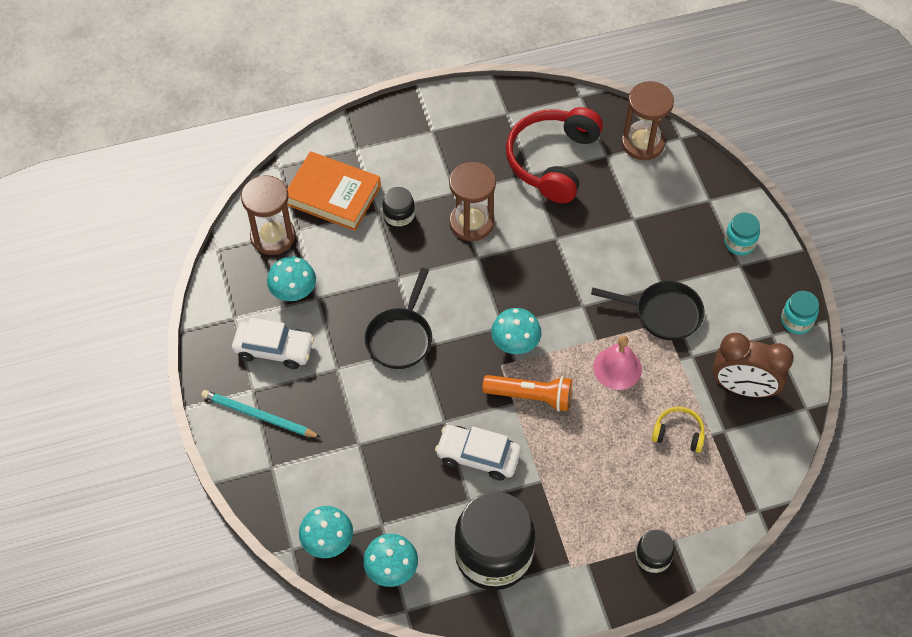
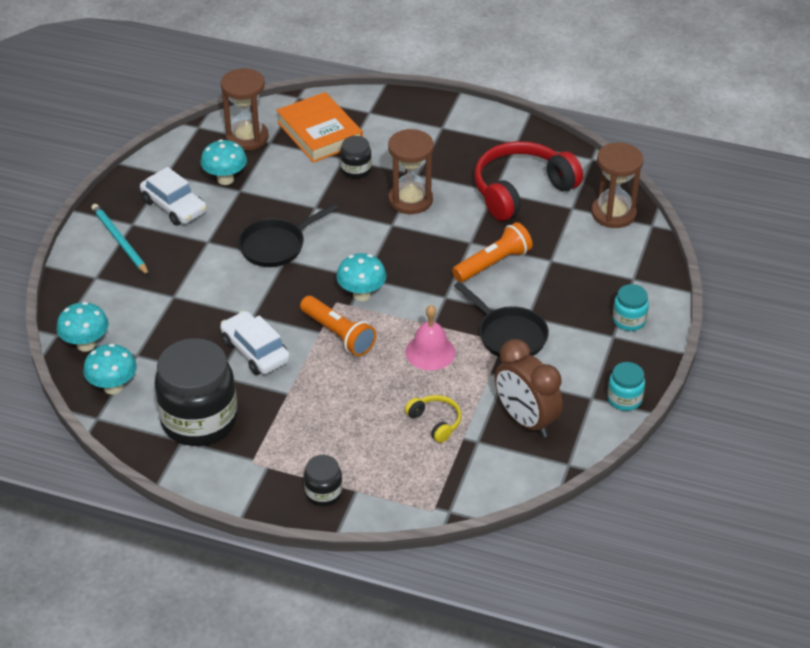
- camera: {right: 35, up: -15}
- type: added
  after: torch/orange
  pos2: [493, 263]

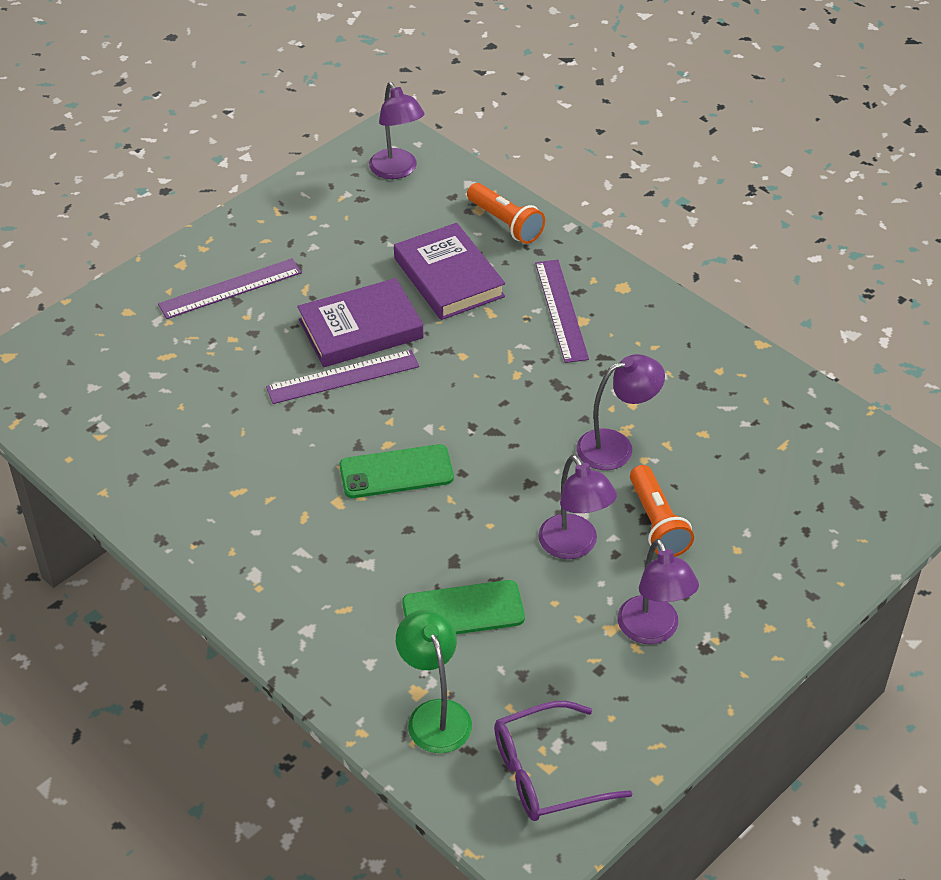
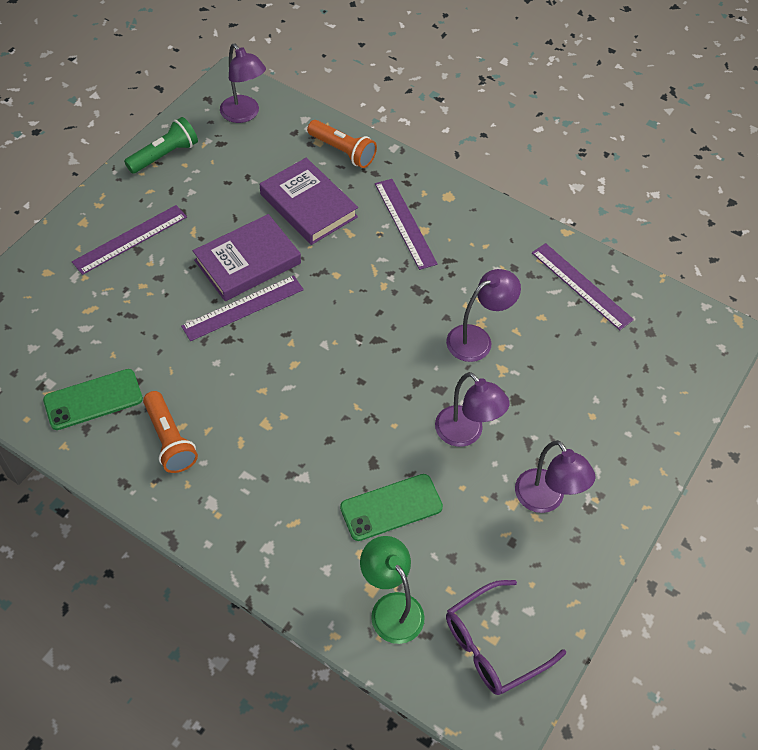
- camera: {right: -15, up: 10}
- type: moved
  before: mobile phone/emerald
  pos1: [396, 472]
  pos2: [93, 399]
- type: moved
  before: torch/orange
  pos1: [657, 523]
  pos2: [170, 440]
- type: added
  after: torch/emerald
  pos2: [164, 155]
- type: added
  after: ruler/royal purple
  pos2: [581, 286]

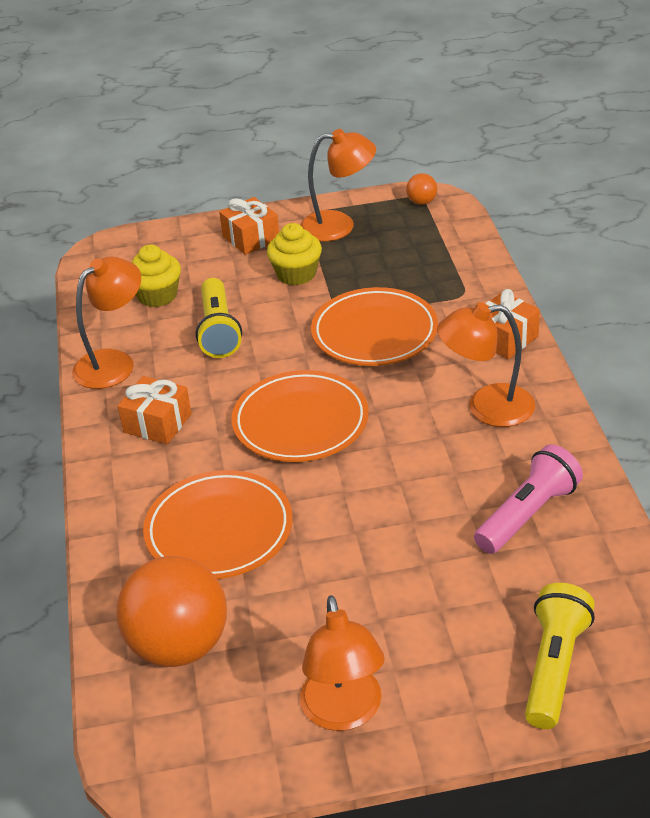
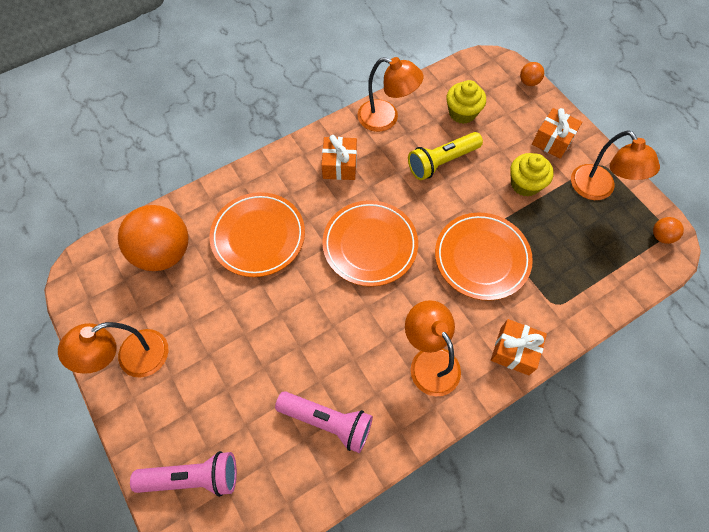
- camera: {right: 65, up: 25}
- type: recoloured
  before: torch/golden
  after: torch/pink
  pos1: [554, 667]
  pos2: [193, 477]
- type: added
  after: sphere/orange
  pos2: [528, 82]

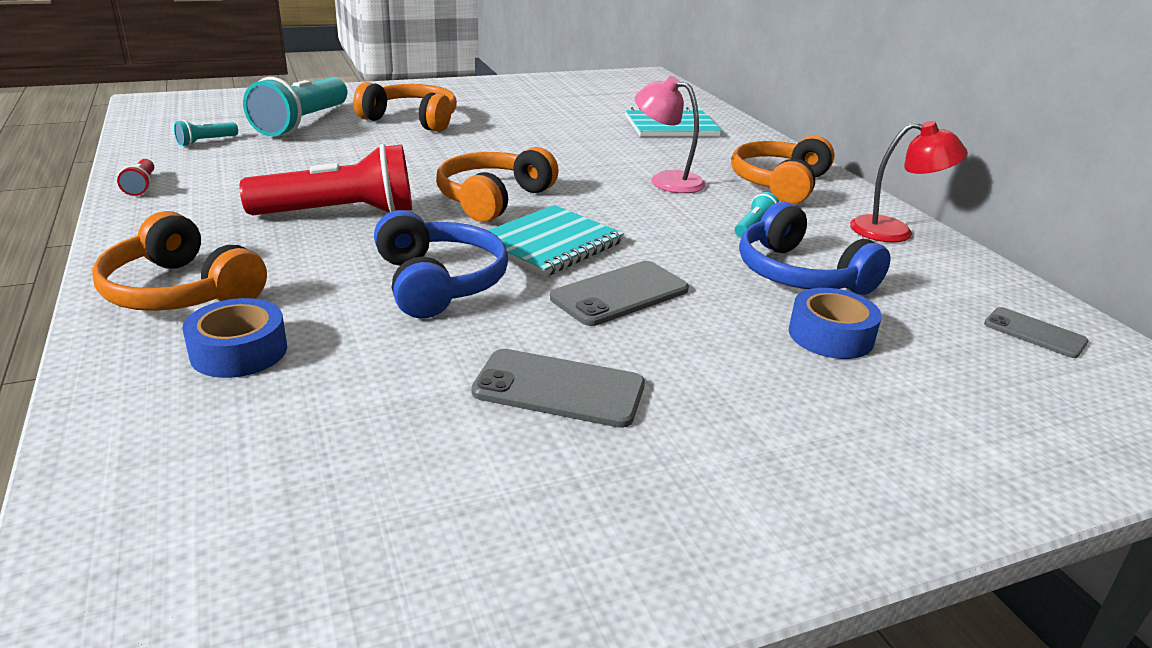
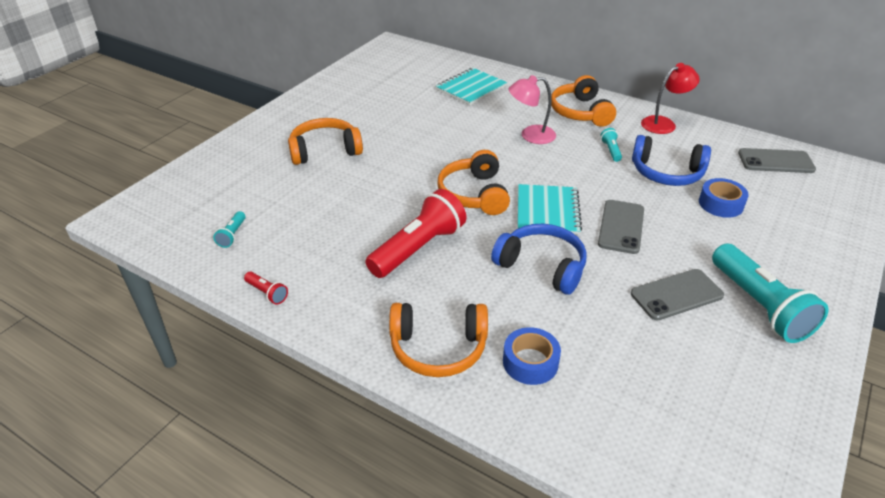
- camera: {right: -35, up: 10}
- type: moved
  before: torch/teal
  pos1: [302, 123]
  pos2: [759, 306]
- type: resized
  before: mobile phone/grey
  pos1: [1034, 333]
  pos2: [775, 161]
  scale: 1.57

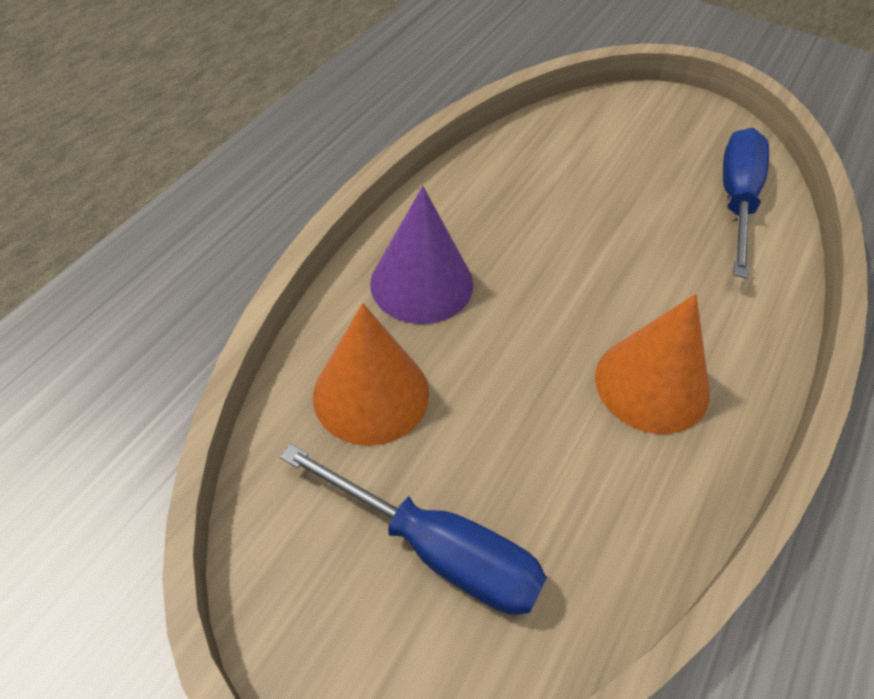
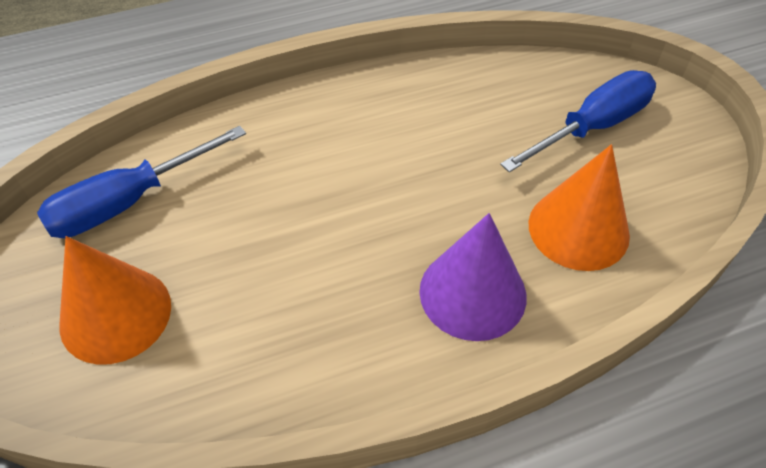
- camera: {right: -140, up: 0}
- type: moved
  before: solid cone/orange
  pos1: [652, 384]
  pos2: [115, 314]
- type: turned
  before: screwdriver/cobalt
  pos1: [437, 550]
  pos2: [592, 127]
  turn: 75

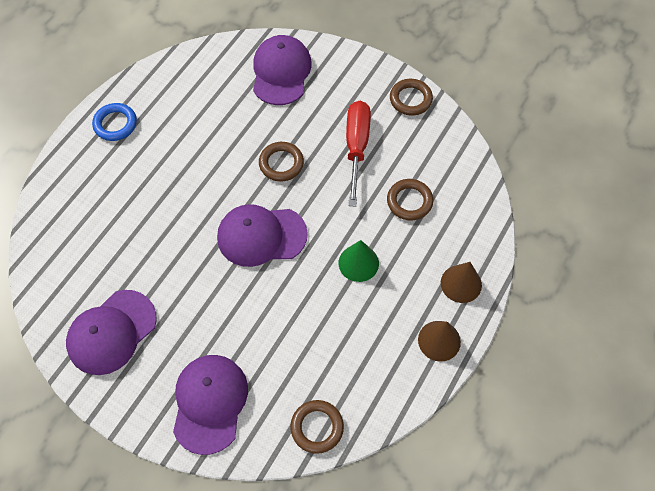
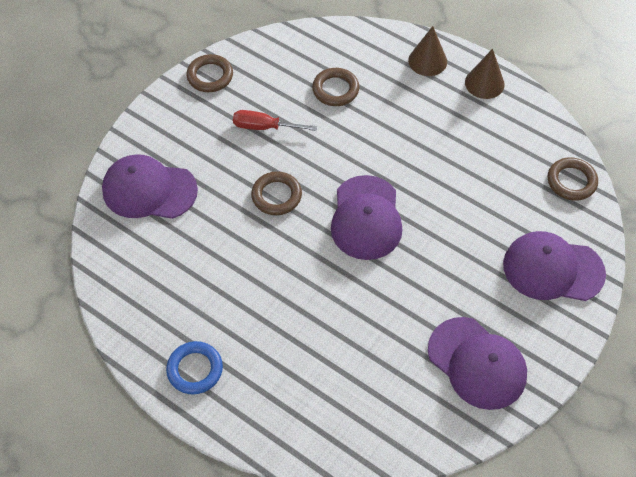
- camera: {right: -85, up: -5}
- type: resized
  before: screwdriver/scarlet
  pos1: [356, 147]
  pos2: [264, 127]
  scale: 0.66
- type: removed
  before: solid cone/emerald
  pos1: [358, 263]

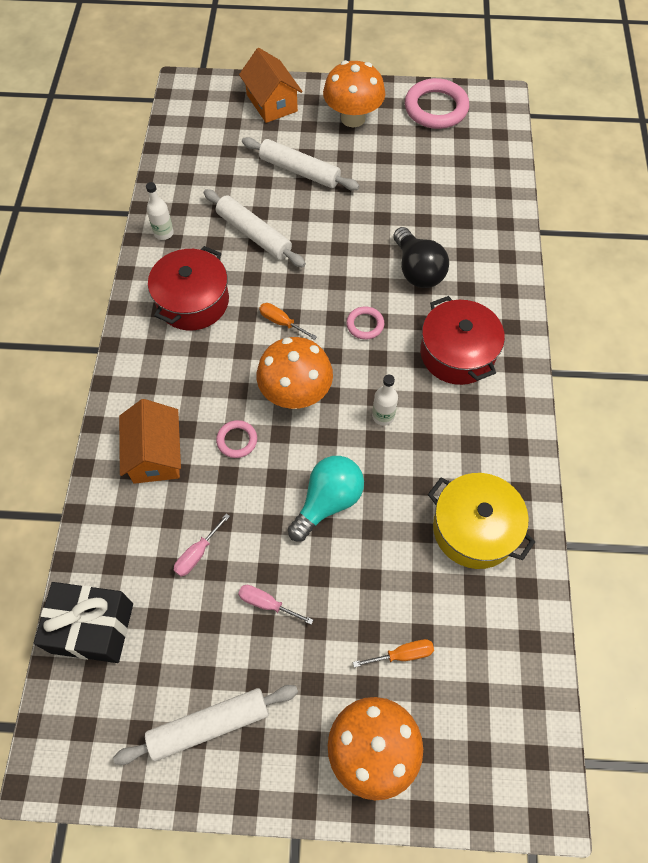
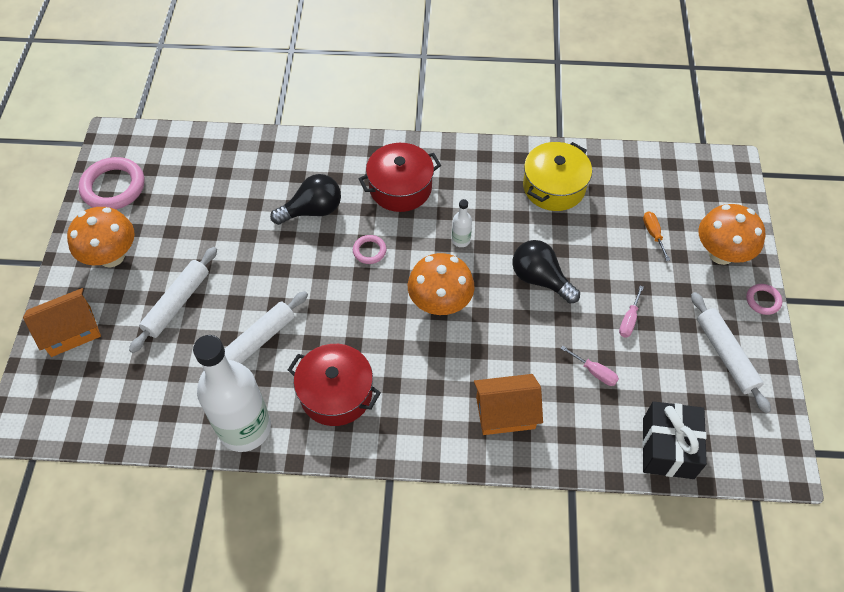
- camera: {right: -90, up: -5}
- type: resized
  before: drink bottle/snow-white
  pos1: [163, 233]
  pos2: [245, 428]
  scale: 2.48
- type: removed
  before: screwdriver/orange
  pos1: [281, 322]
- type: moved
  before: hoop/pink
  pos1: [237, 440]
  pos2: [763, 300]
- type: recoloured
  before: bulb/teal
  after: bulb/black
  pos1: [328, 502]
  pos2: [540, 279]

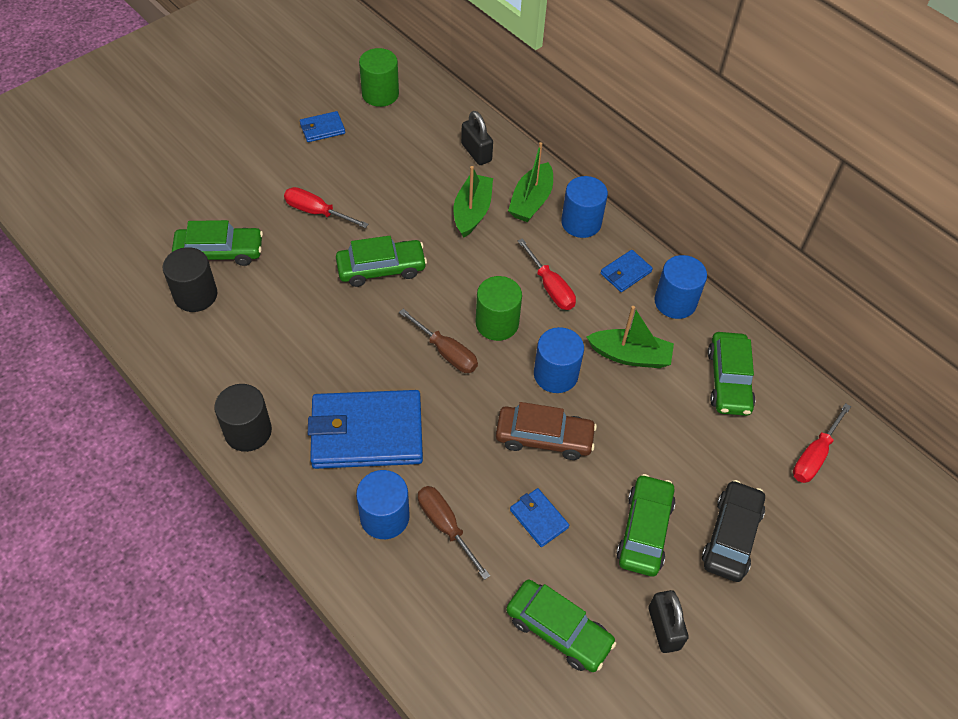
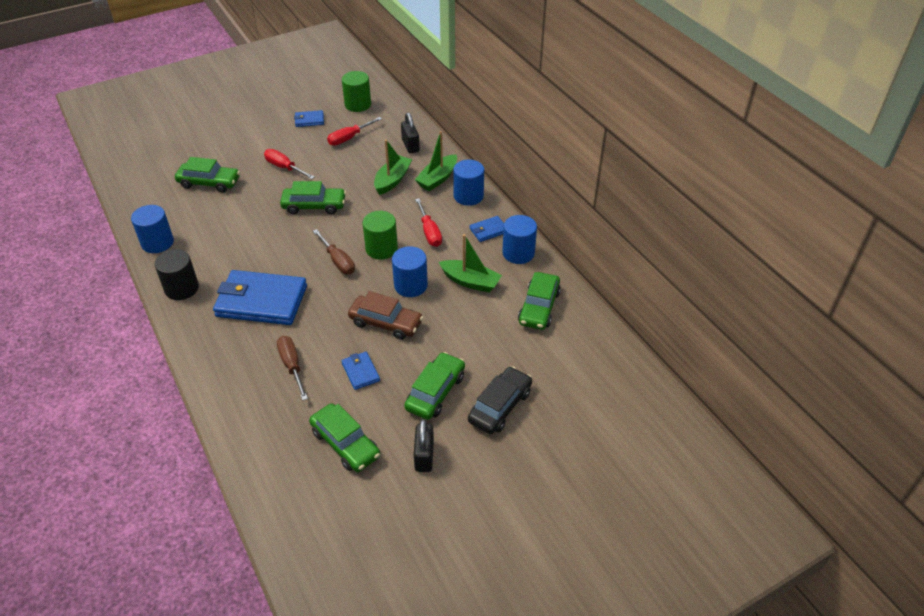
- camera: {right: 15, up: -10}
- type: removed
  before: cylinder/black
  pos1: [195, 295]
- type: moved
  before: screwdriver/scarlet
  pos1: [814, 456]
  pos2: [349, 138]
- type: moved
  before: cylinder/cobalt
  pos1: [384, 517]
  pos2: [157, 243]

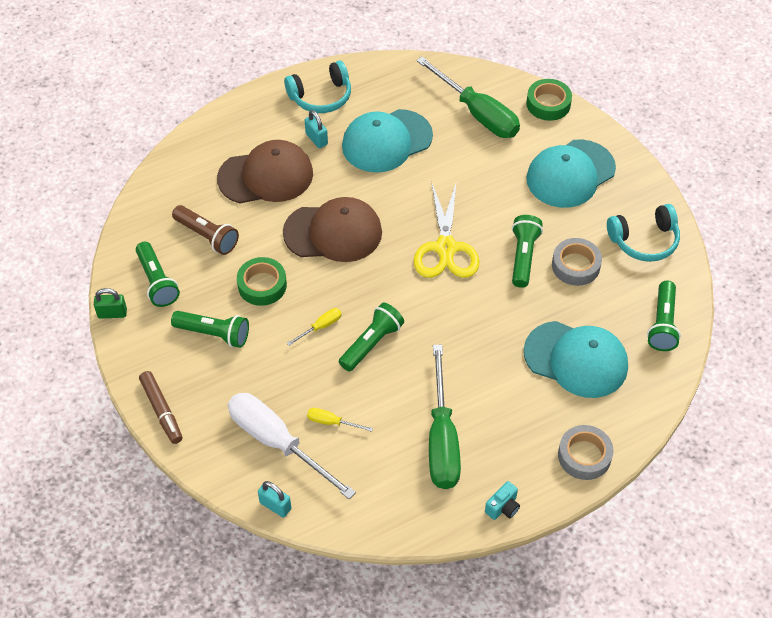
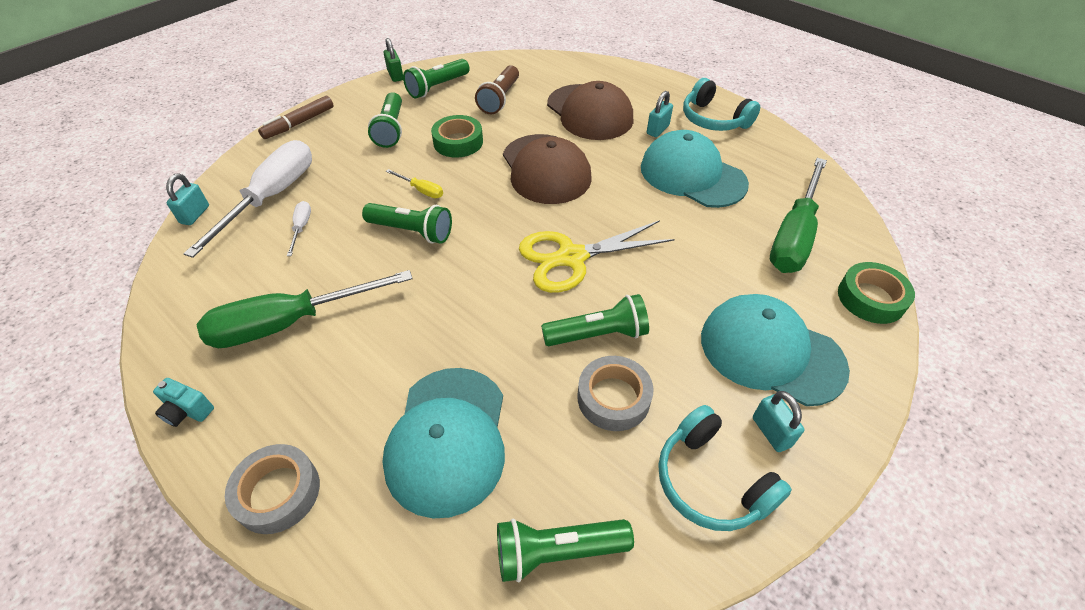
- camera: {right: 70, up: -5}
- type: recoloured
  before: screwdriver/golden
  after: screwdriver/snow-white
  pos1: [331, 422]
  pos2: [301, 227]
- type: added
  after: padlock/teal
  pos2: [771, 432]

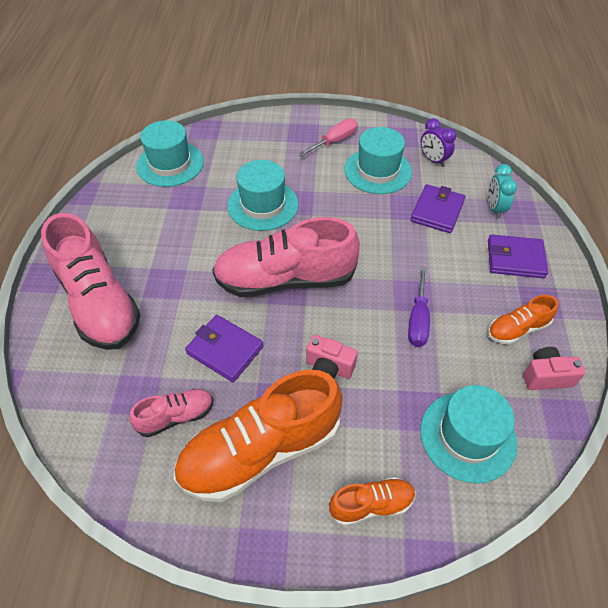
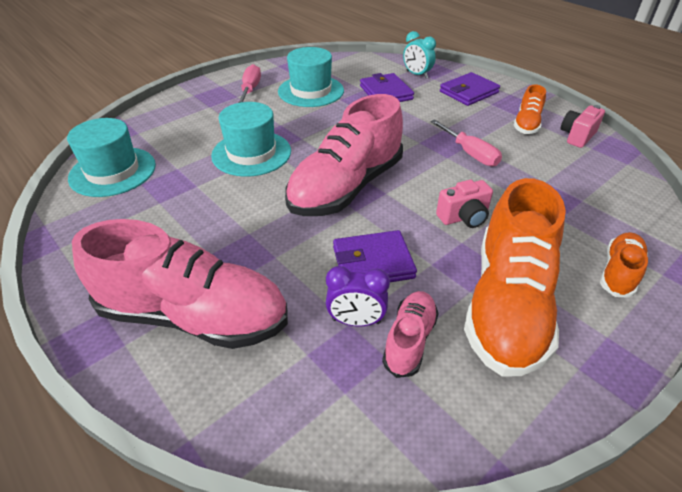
- camera: {right: -45, up: -10}
- type: moved
  before: bedside clock/royal purple
  pos1: [433, 160]
  pos2: [356, 321]
- type: recoloured
  before: screwdriver/royal purple
  after: screwdriver/pink
  pos1: [418, 319]
  pos2: [470, 153]
- type: removed
  before: top hat/teal
  pos1: [467, 436]

